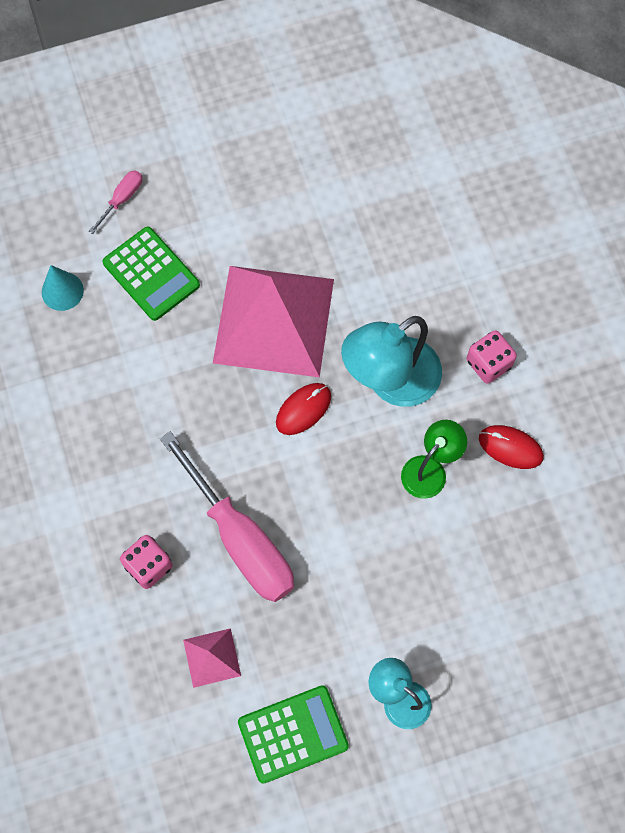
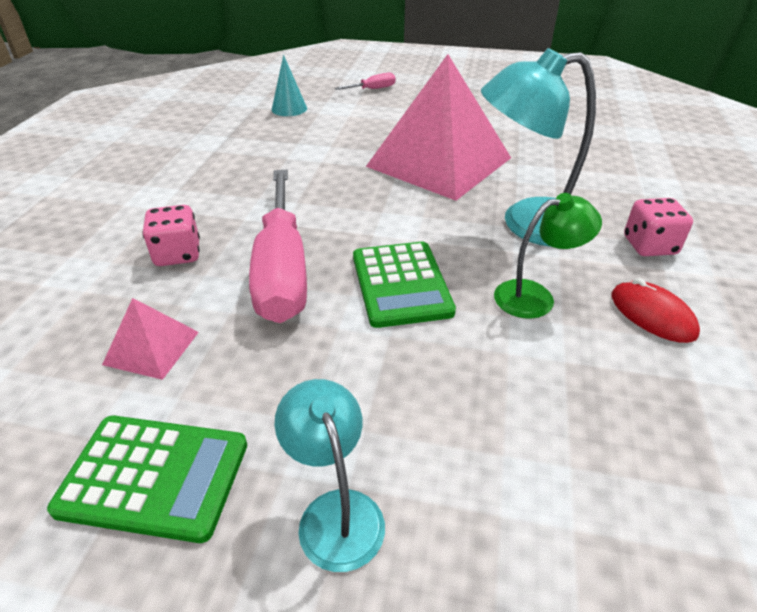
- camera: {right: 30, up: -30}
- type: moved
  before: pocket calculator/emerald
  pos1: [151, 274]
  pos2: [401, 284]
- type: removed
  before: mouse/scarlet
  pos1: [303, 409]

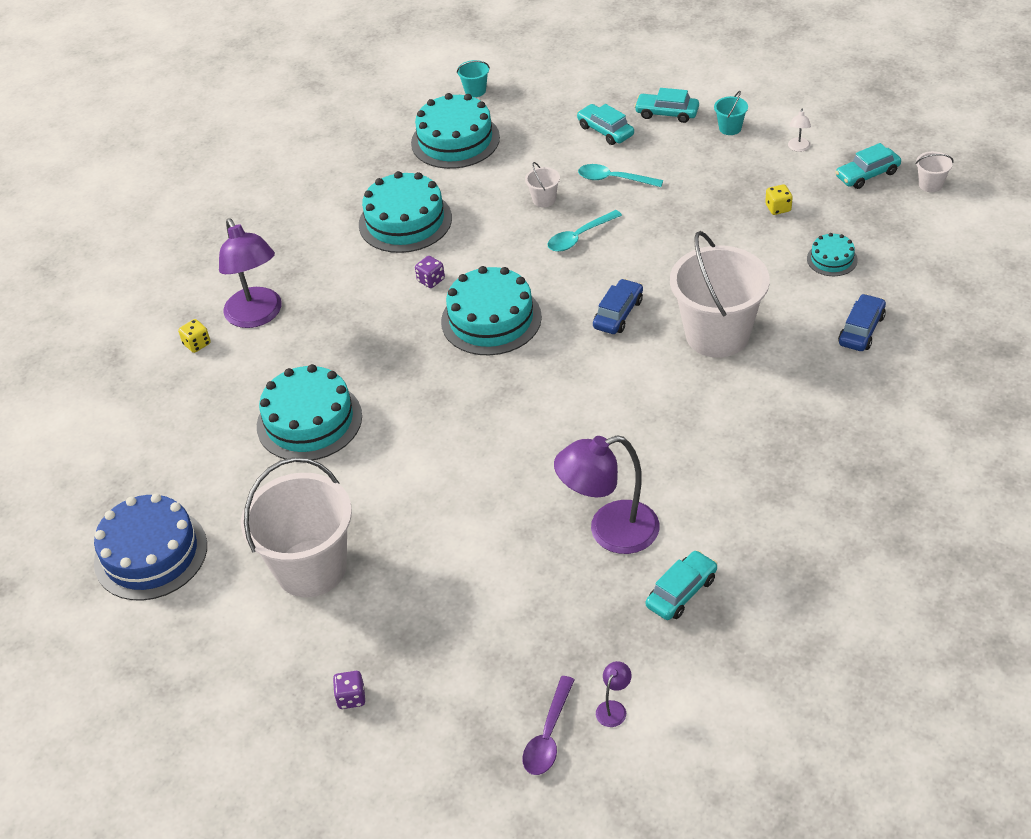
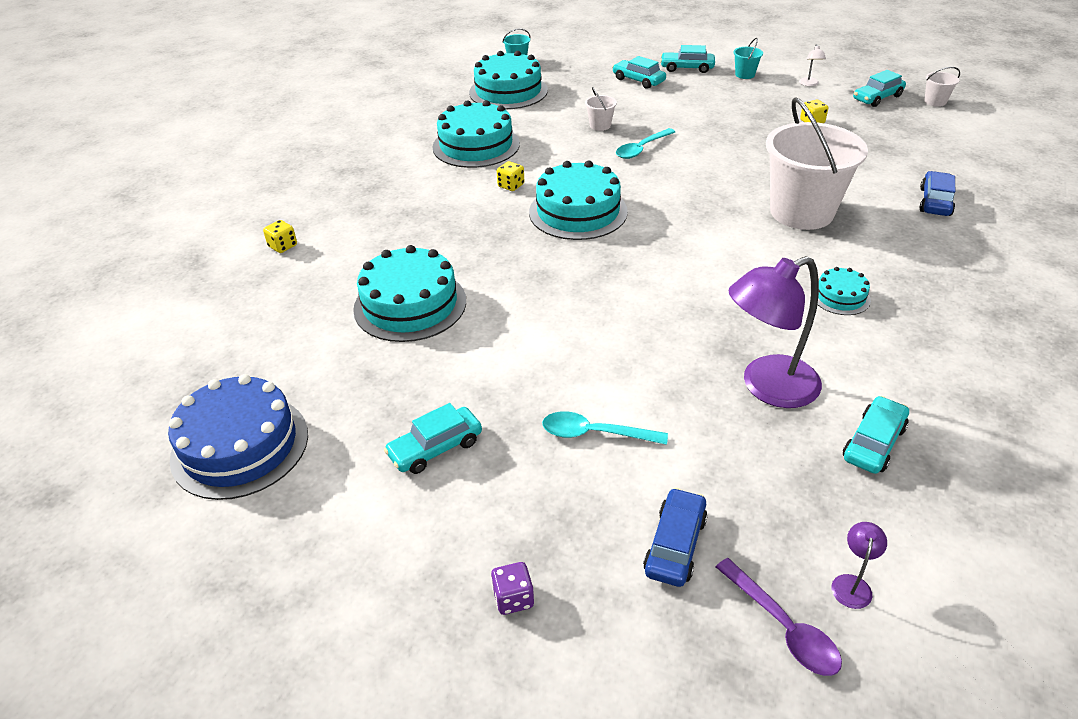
- camera: {right: -10, up: -5}
- type: moved
  before: spoon/teal
  pos1: [614, 179]
  pos2: [595, 433]
- type: removed
  before: lamp/royal purple
  pos1: [257, 316]
- type: moved
  before: gateau/teal
  pos1: [832, 259]
  pos2: [840, 297]
- type: recoloured
  before: dice/royal purple
  after: dice/golden
  pos1: [431, 280]
  pos2: [511, 186]
- type: moved
  before: automobile/cobalt
  pos1: [618, 314]
  pos2: [675, 545]
- type: replaced
  before: bucket/snow-white
  after: automobile/teal
  pos1: [311, 568]
  pos2: [435, 448]
- type: turned
  before: spoon/royal purple
  pos1: [548, 735]
  pos2: [783, 627]
  turn: -45

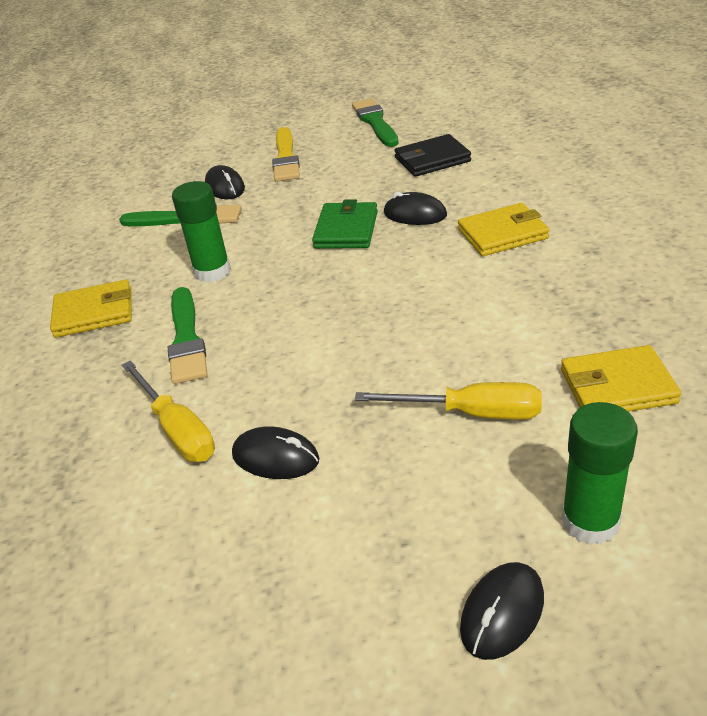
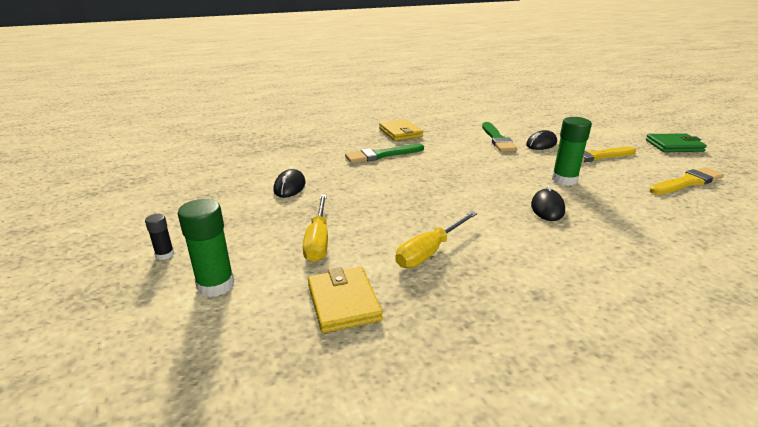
- camera: {right: 75, up: -10}
- type: recoloured
  before: brush/emerald
  after: brush/golden
  pos1: [375, 122]
  pos2: [687, 182]
- type: removed
  before: card wallet/black
  pos1: [432, 159]
- type: moved
  before: glue/emerald
  pos1: [212, 271]
  pos2: [564, 180]
- type: moved
  before: card wallet/emerald
  pos1: [346, 230]
  pos2: [674, 146]
- type: removed
  before: card wallet/golden
  pos1: [502, 234]
- type: moved
  before: screwdriver/golden
  pos1: [177, 430]
  pos2: [429, 251]
- type: replaced
  before: mouse/black
  after: glue/black
  pos1: [502, 613]
  pos2: [165, 255]

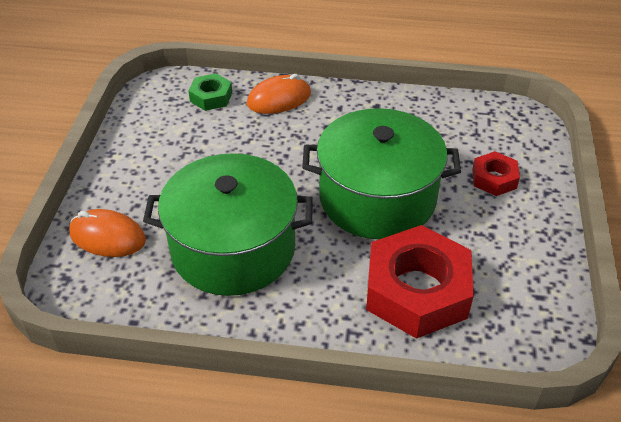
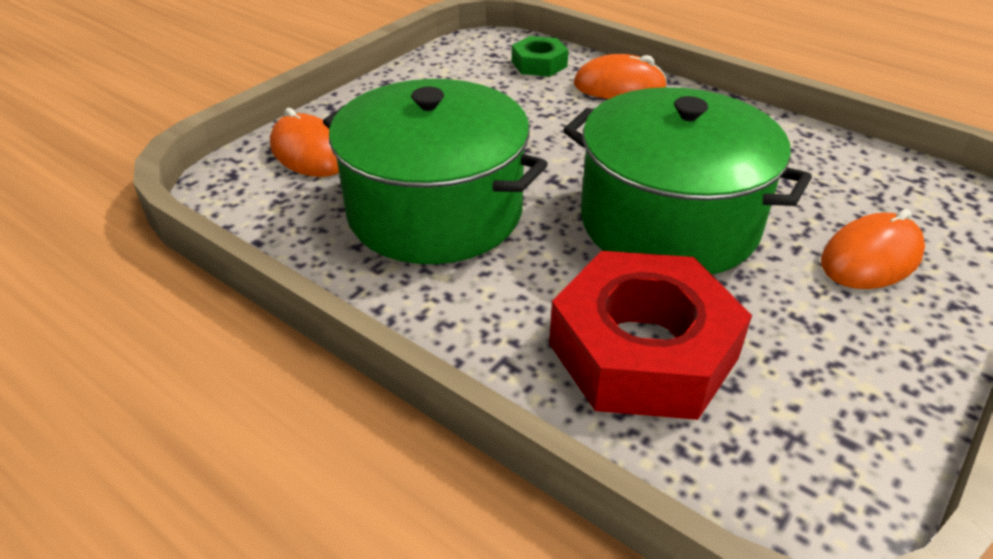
- camera: {right: 30, up: -5}
- type: replaced
  before: nut/scarlet
  after: mouse/orange
  pos1: [494, 179]
  pos2: [871, 258]

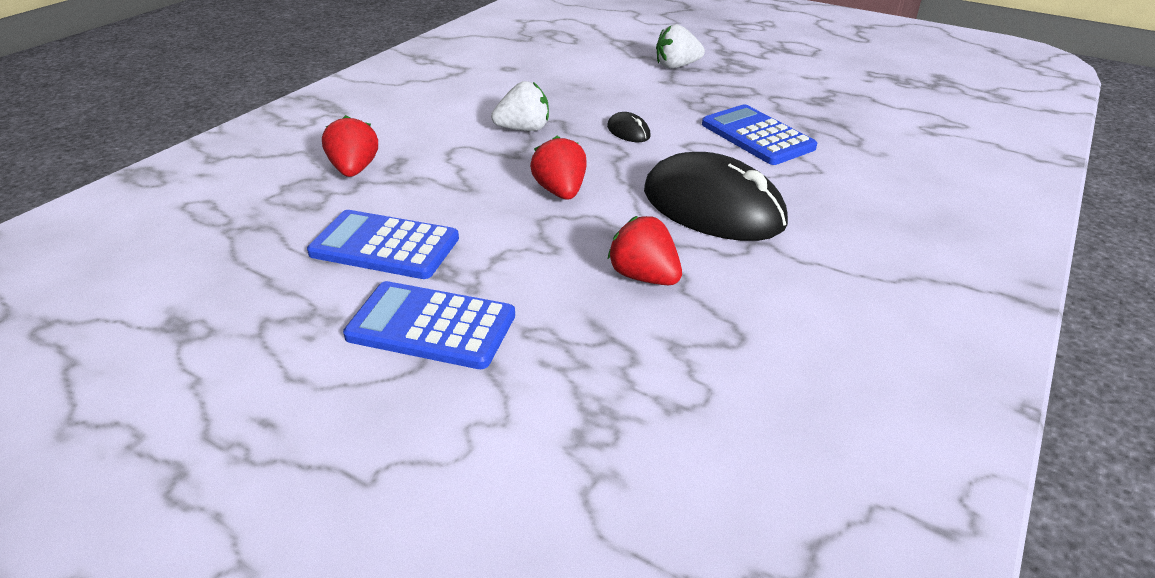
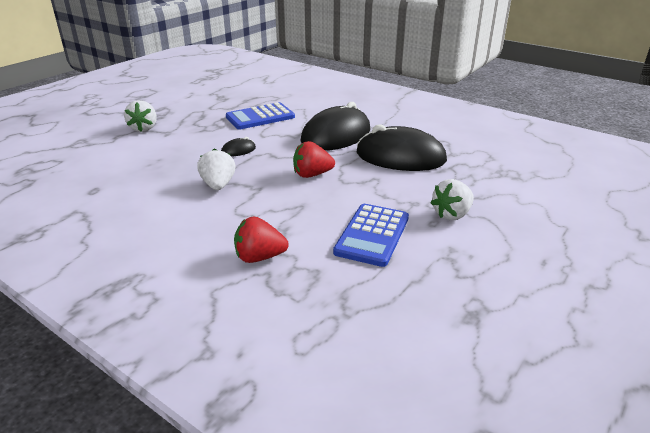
- camera: {right: -85, up: -5}
- type: replaced
  before: strawberry/scarlet
  after: mouse/black
  pos1: [644, 276]
  pos2: [400, 157]
- type: replaced
  before: pocket calculator/cobalt
  after: strawberry/snow-white
  pos1: [431, 326]
  pos2: [452, 214]

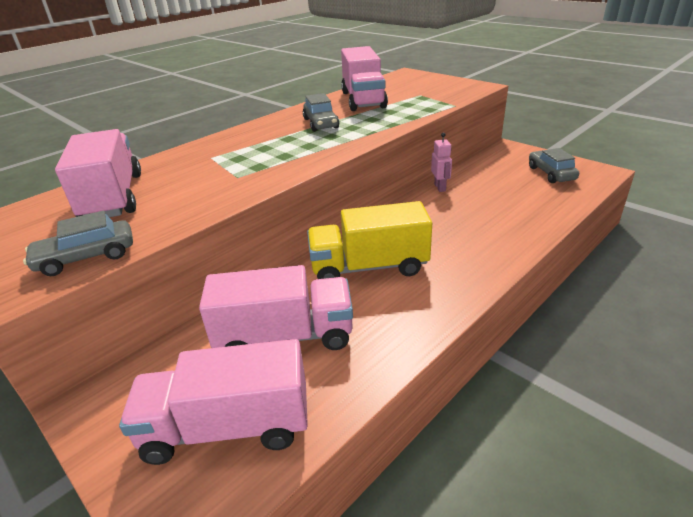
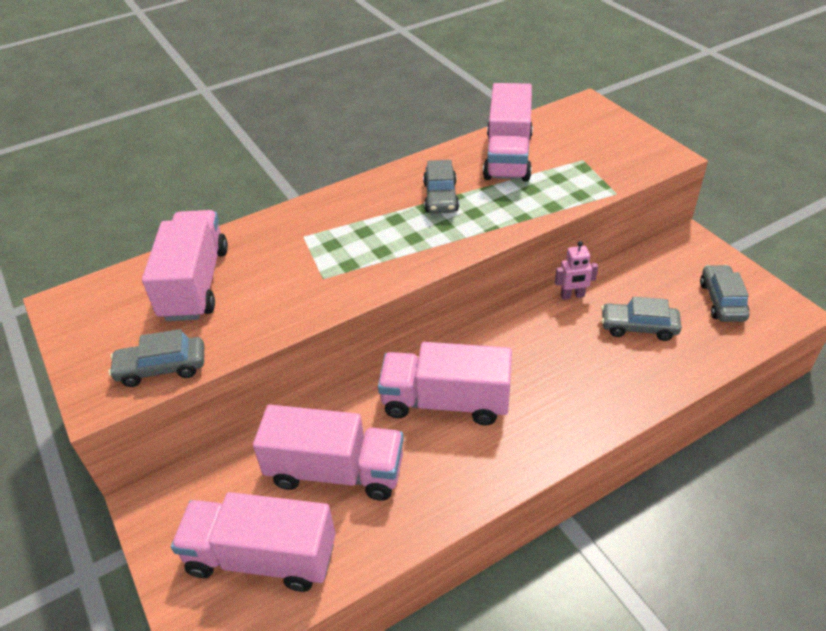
- camera: {right: 15, up: 10}
- type: turned
  before: robot figure/pink
  pos1: [440, 187]
  pos2: [572, 296]
  turn: 75
- type: recoloured
  before: truck/golden
  after: truck/pink
  pos1: [369, 267]
  pos2: [445, 402]
- type: added
  after: automobile/grey
  pos2: [638, 327]

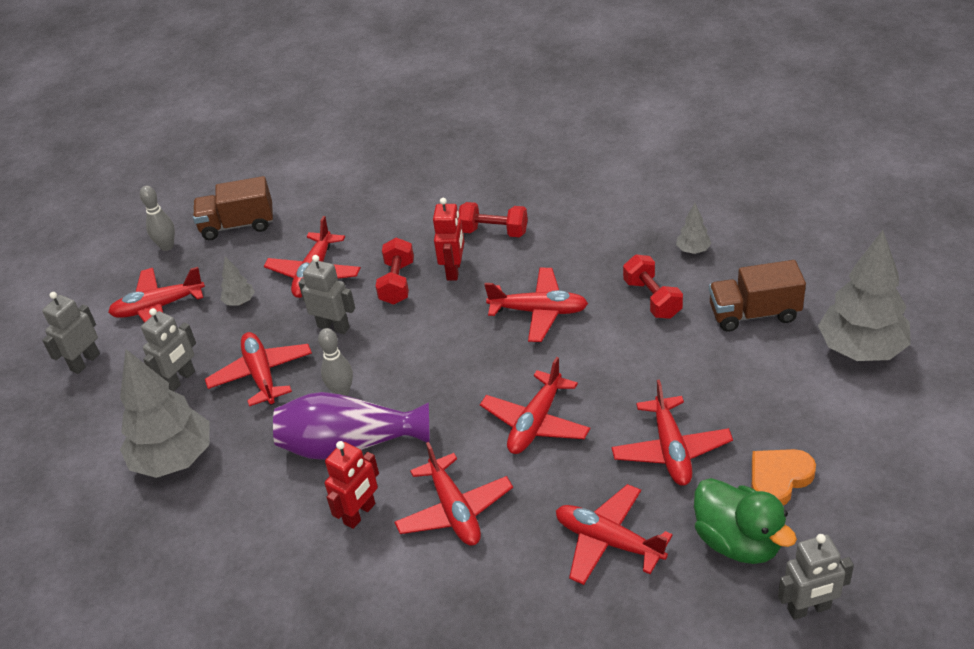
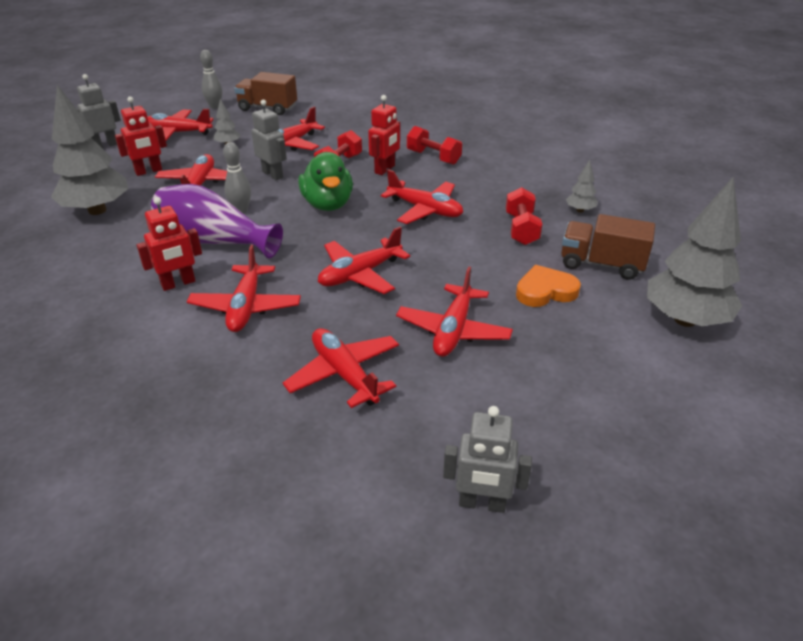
- camera: {right: 20, up: -5}
- type: recoloured
  before: robot figure/grey
  after: robot figure/scarlet
  pos1: [180, 380]
  pos2: [148, 171]
- type: moved
  before: love heart/orange
  pos1: [779, 479]
  pos2: [545, 291]
- type: moved
  before: duck/emerald
  pos1: [738, 542]
  pos2: [327, 204]

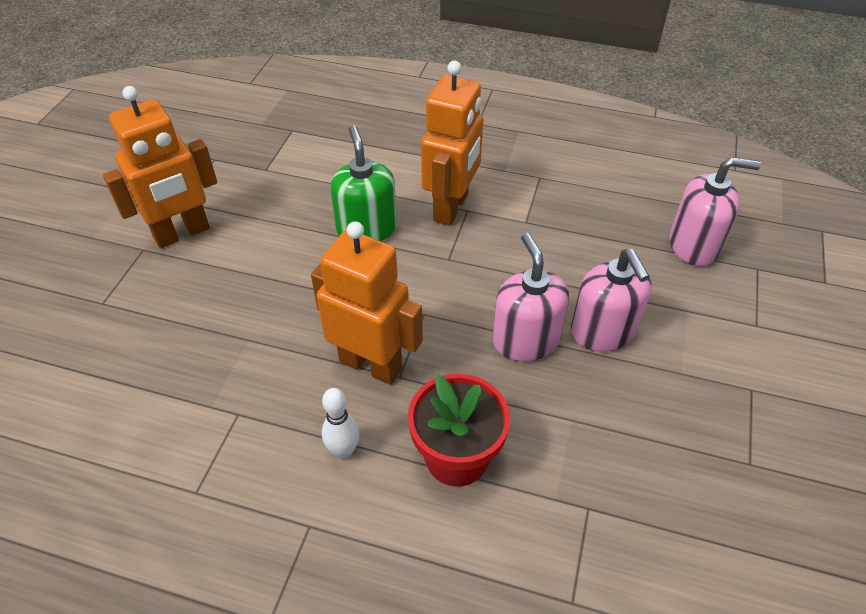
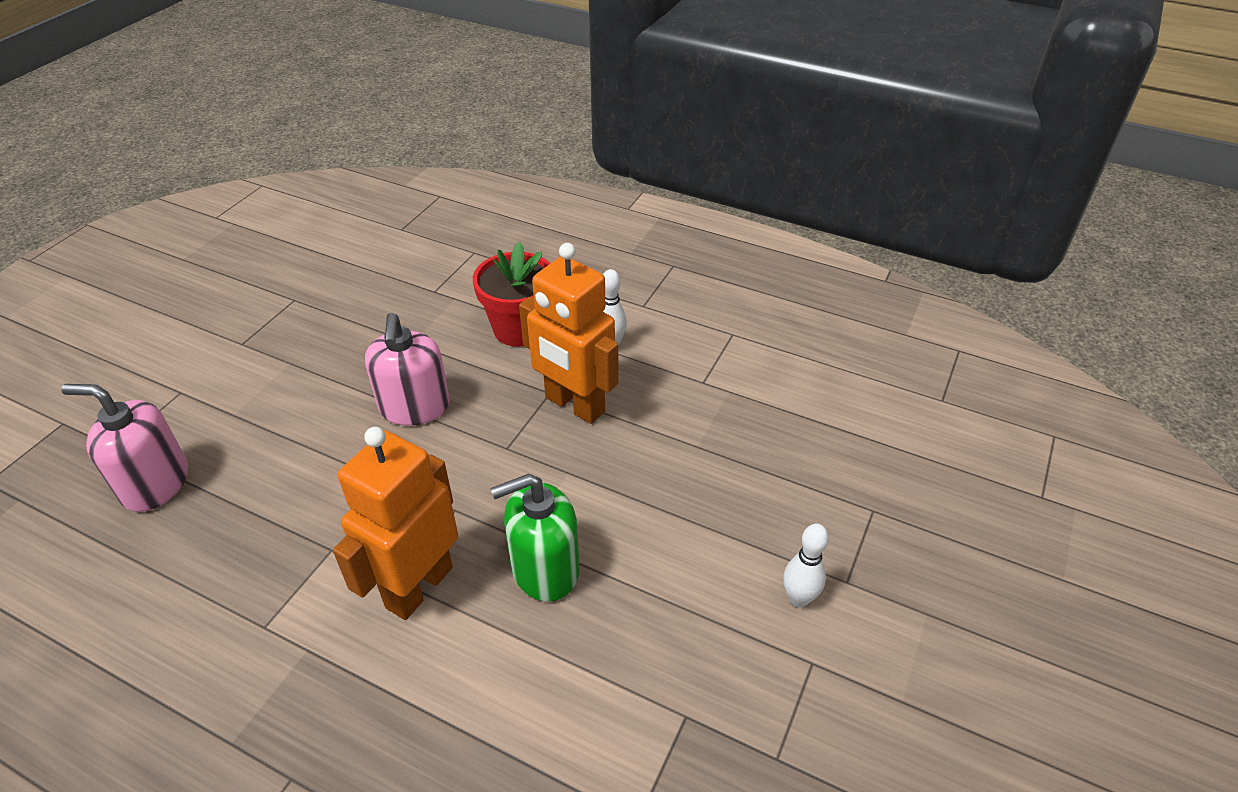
- camera: {right: -170, up: -5}
- type: replaced
  before: robot figure/orange
  after: bowling pin/snow-white
  pos1: [182, 233]
  pos2: [798, 598]
- type: turned
  before: soap dispenser/emerald
  pos1: [366, 228]
  pos2: [545, 569]
  turn: 75
- type: removed
  before: soap dispenser/pink
  pos1: [603, 331]

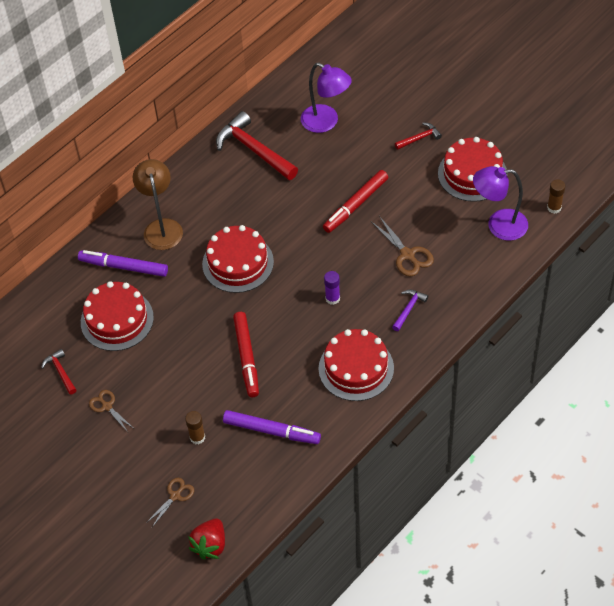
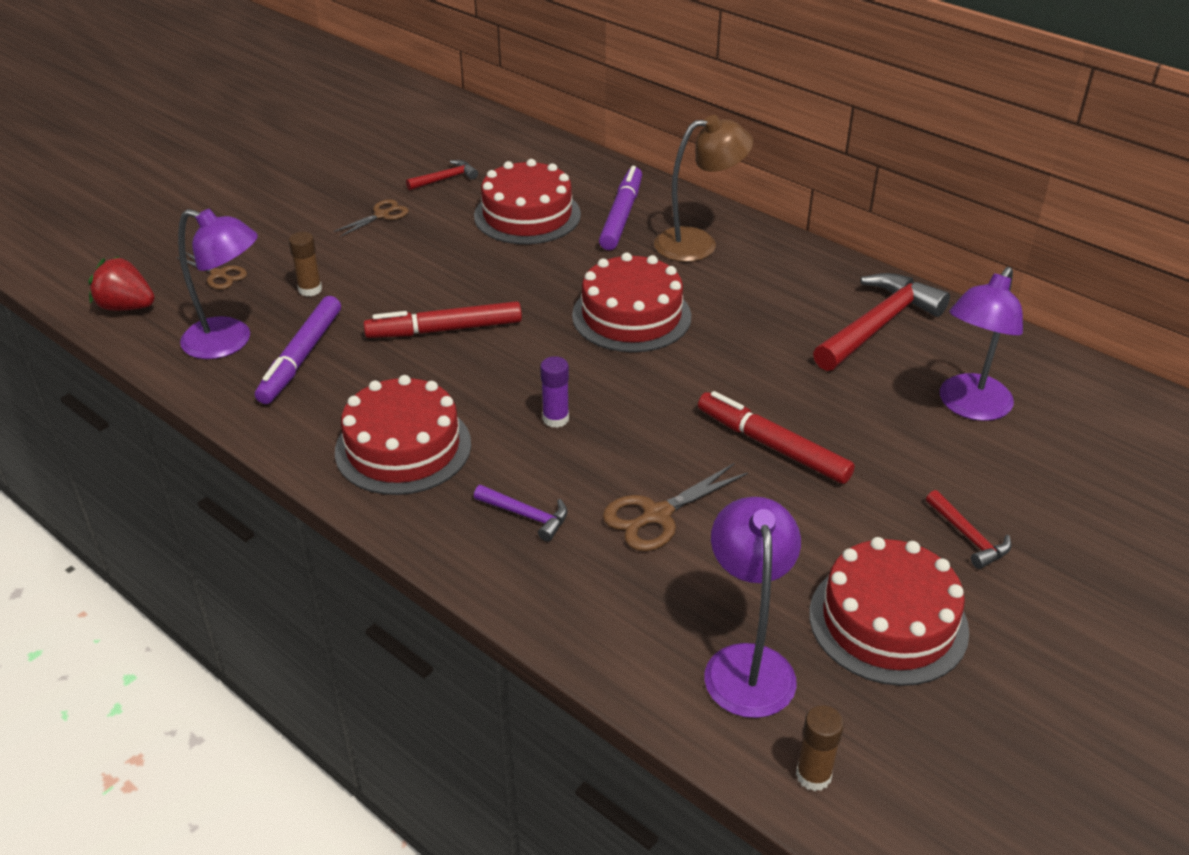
- camera: {right: 85, up: -15}
- type: added
  after: lamp/royal purple
  pos2: [229, 342]

